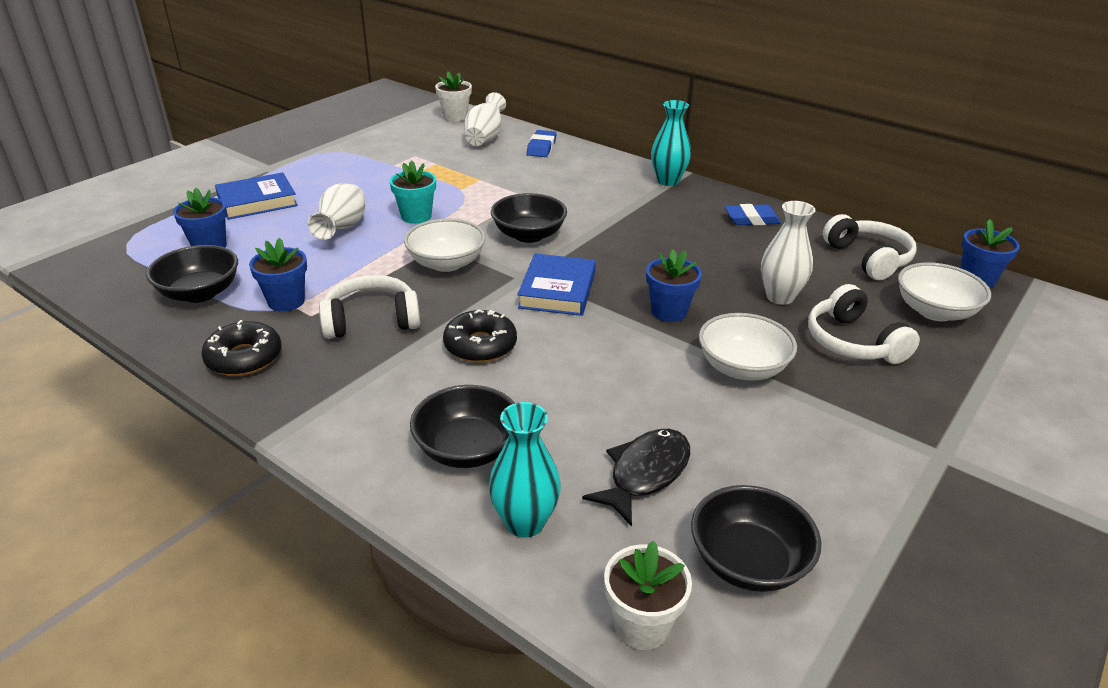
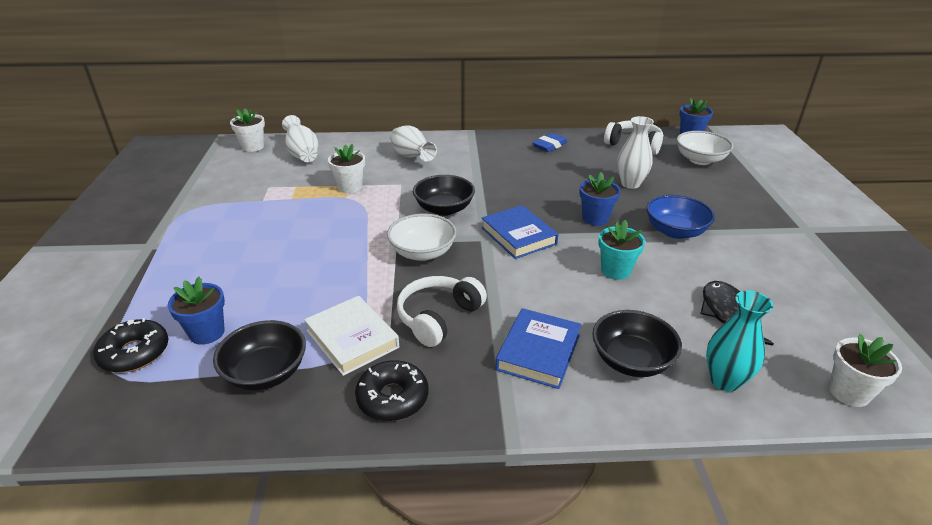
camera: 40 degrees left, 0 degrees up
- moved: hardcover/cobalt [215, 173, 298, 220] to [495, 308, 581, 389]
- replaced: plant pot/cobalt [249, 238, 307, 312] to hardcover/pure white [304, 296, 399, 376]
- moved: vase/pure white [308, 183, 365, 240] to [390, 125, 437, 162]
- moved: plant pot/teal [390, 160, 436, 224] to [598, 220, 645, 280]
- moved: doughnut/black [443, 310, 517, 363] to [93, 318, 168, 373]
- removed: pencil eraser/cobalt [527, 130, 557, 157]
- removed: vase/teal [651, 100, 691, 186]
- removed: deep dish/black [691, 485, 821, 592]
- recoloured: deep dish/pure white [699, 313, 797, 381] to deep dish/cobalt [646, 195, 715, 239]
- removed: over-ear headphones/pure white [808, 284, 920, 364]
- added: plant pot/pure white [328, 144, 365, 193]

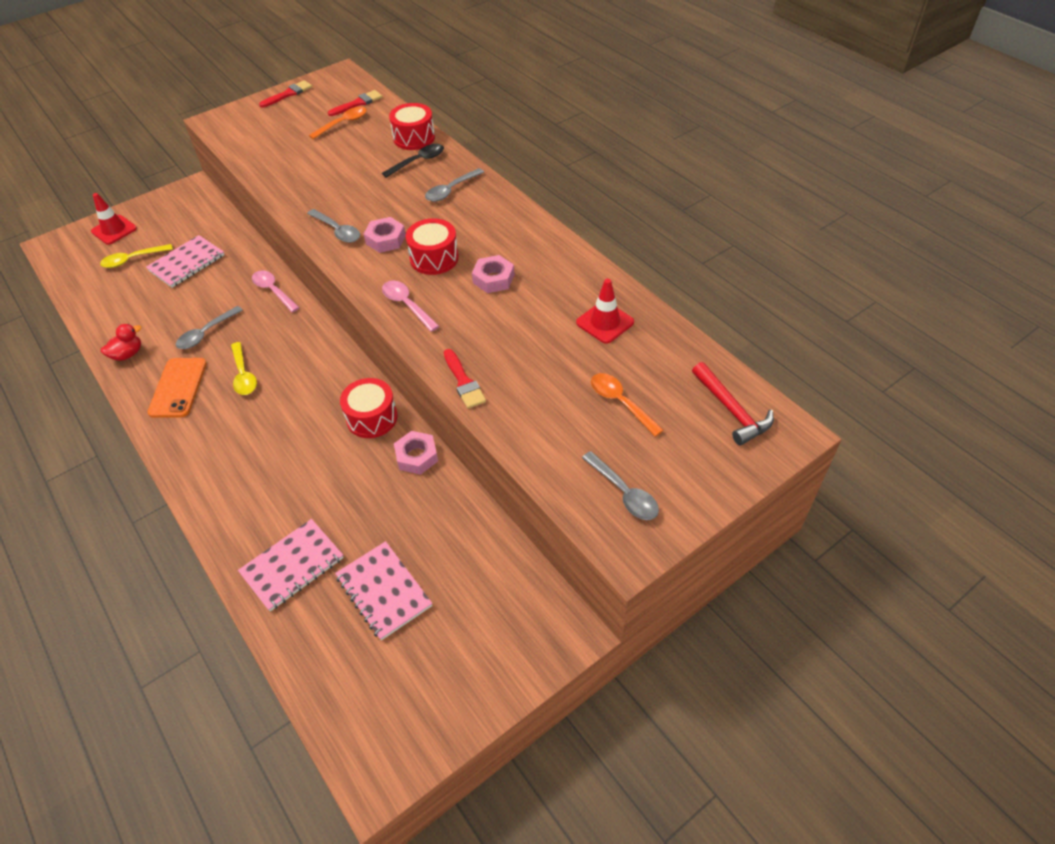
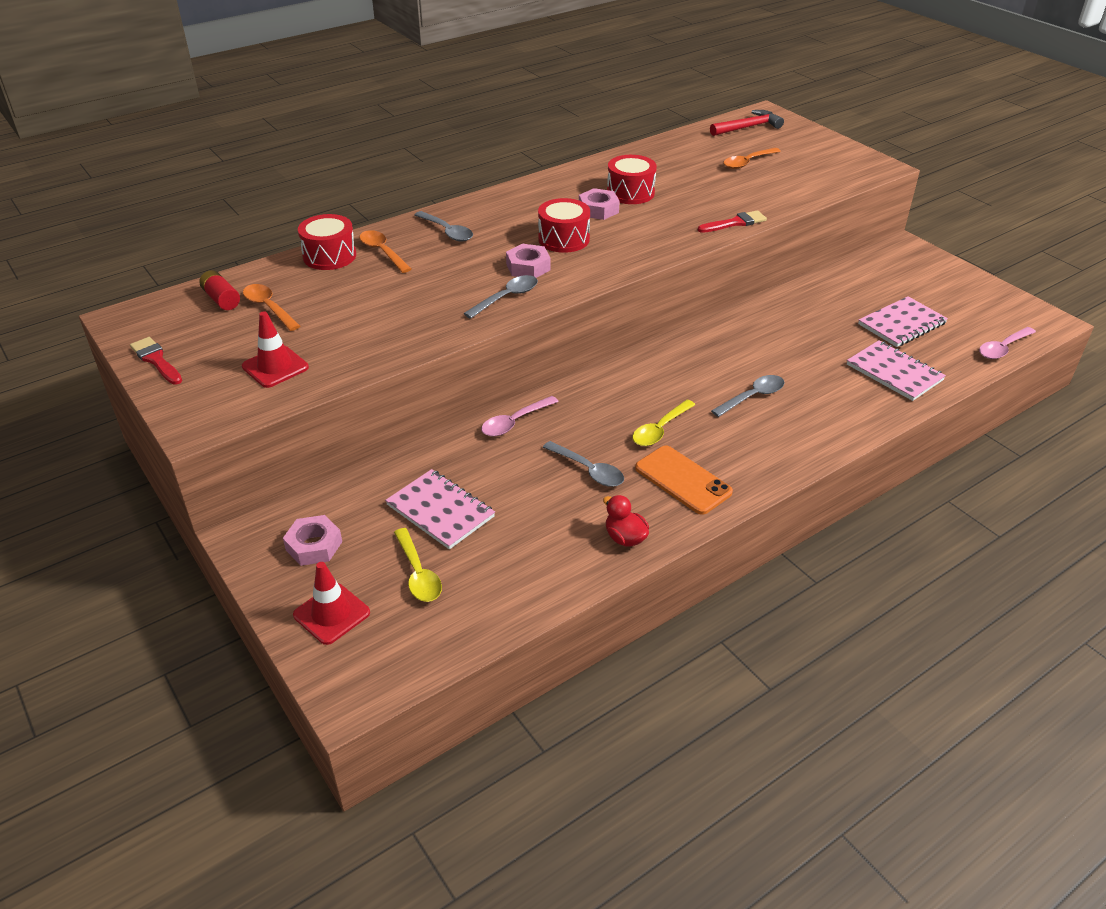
camera: 90 degrees left, 10 degrees down
- turned: smartphone/orange [147, 358, 207, 418] = [635, 446, 733, 515] 45 degrees clockwise
- turned: spoon/golden [231, 342, 257, 395] = [633, 400, 695, 446] 150 degrees clockwise
- replaced: paintbrush/crimson [328, 90, 382, 116] to battery/crimson [199, 270, 240, 310]
- moved: toy drum/crimson [340, 378, 398, 438] to [607, 155, 657, 204]
- recoloured: spoon/black [382, 144, 444, 178] to spoon/orange [359, 230, 411, 273]
- moved: spoon/rosy [382, 281, 439, 332] to [979, 327, 1036, 359]
- moved: hexagon nut/rosy [394, 431, 438, 475] to [283, 515, 342, 566]
- moved: safety cone/crimson [576, 279, 634, 344] to [242, 311, 309, 388]
- moved: spoon/gray [582, 451, 659, 520] to [711, 375, 785, 417]

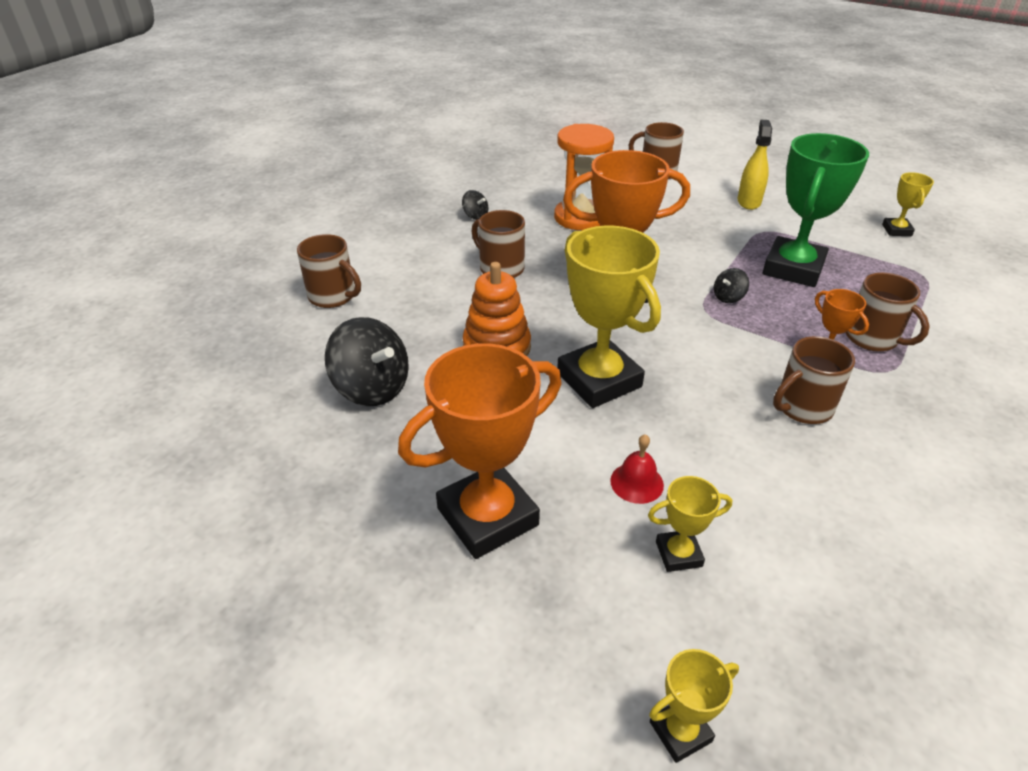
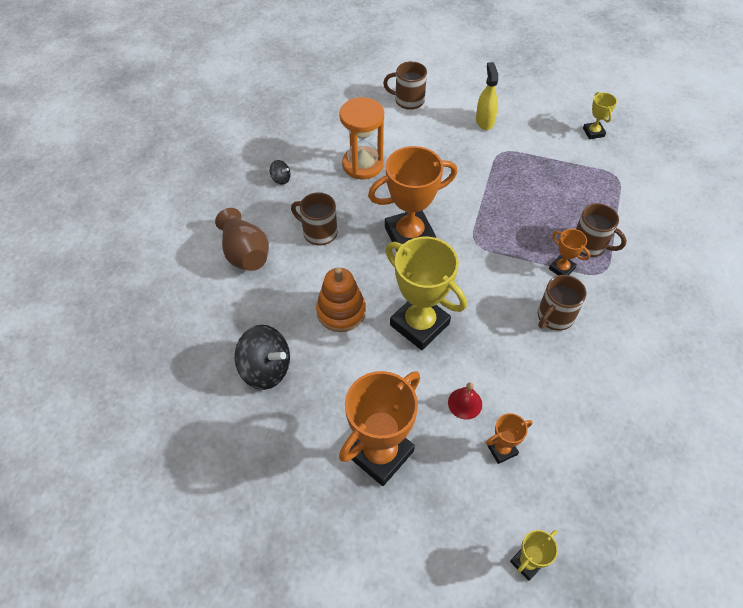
camera: 15 degrees left, 15 degrees up
- removed: coffee mug/dark brown [297, 234, 361, 308]
- recoloured: trophy/golden [648, 476, 732, 572] to trophy/orange [486, 413, 533, 464]
- removed: spinning top/black [714, 268, 749, 303]
- removed: trophy/leaf-green [763, 133, 869, 287]
- added: vase/dark brown [215, 208, 269, 271]

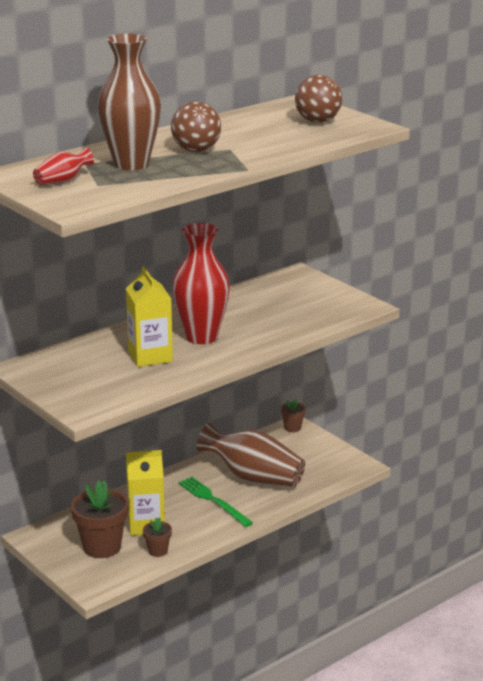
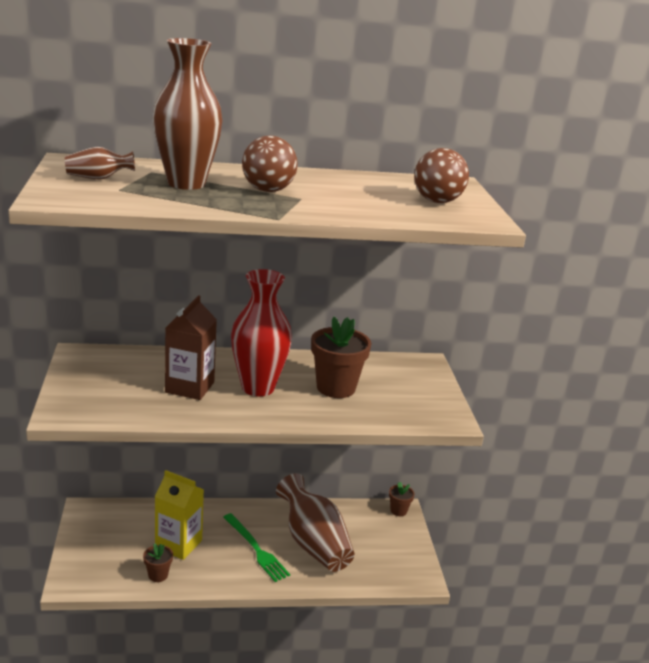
camera: 30 degrees right, 0 degrees up
- recoloured: vase/crimson [33, 148, 94, 185] to vase/dark brown [65, 147, 135, 180]
- moved: plant pot/dark brown [71, 480, 129, 558] to [311, 317, 371, 398]
- recoloured: milk carton/golden [126, 266, 173, 367] to milk carton/dark brown [165, 295, 217, 400]
- turned: fork/leaf-green [178, 477, 253, 527] = [224, 513, 290, 582] 150 degrees clockwise

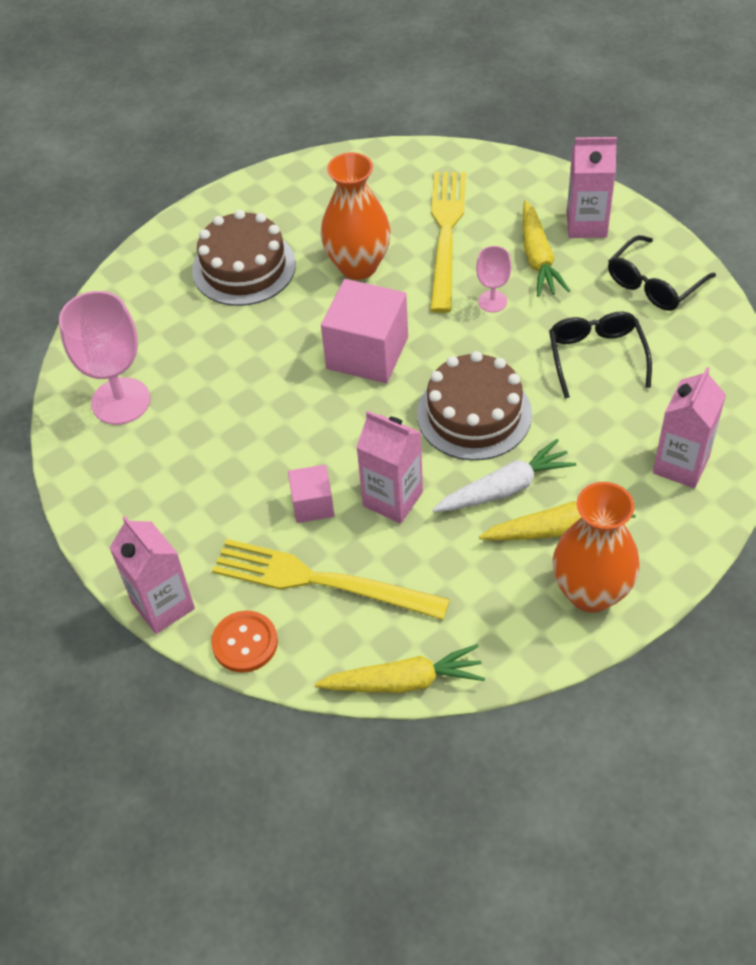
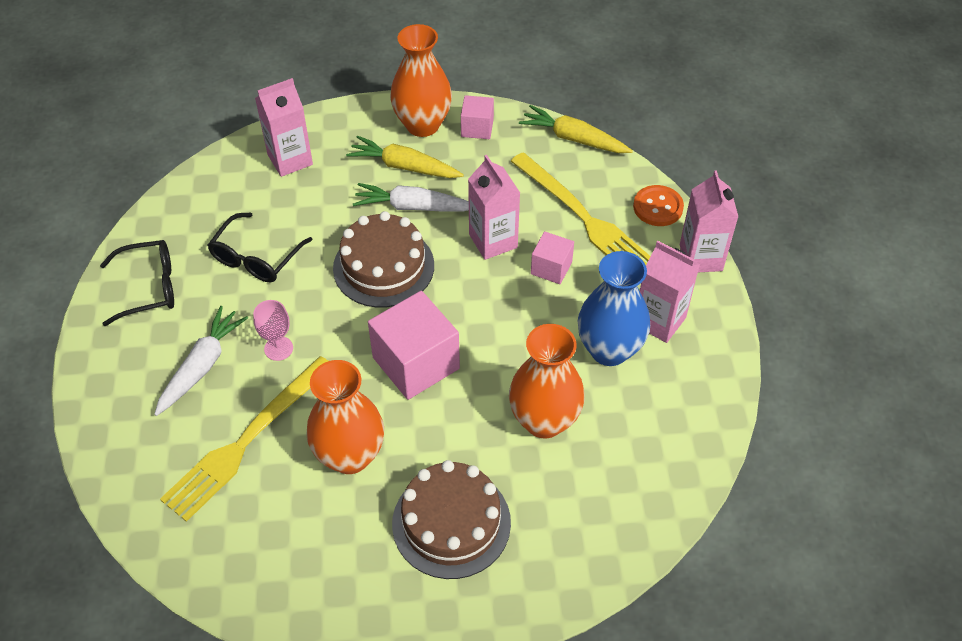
camera: 150 degrees left, 0 degrees up
- removed: goblet/rosy [59, 291, 150, 425]
- recoloured: toy carrot/golden [523, 200, 570, 297] to toy carrot/pure white [154, 306, 248, 416]
- moved: milk carton/rosy [567, 137, 617, 238] to [640, 241, 700, 343]
- added: block/rosy [461, 95, 494, 139]
- added: vase/orange [509, 324, 585, 438]
- added: vase/cobalt [578, 251, 650, 366]

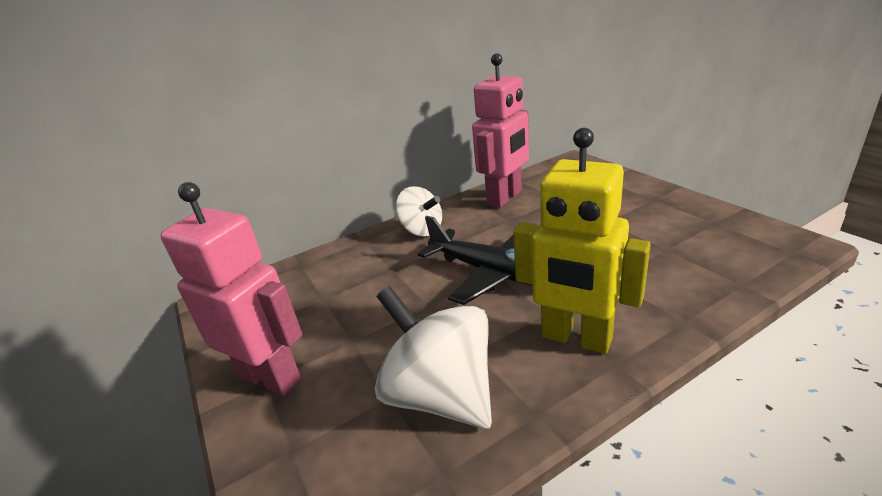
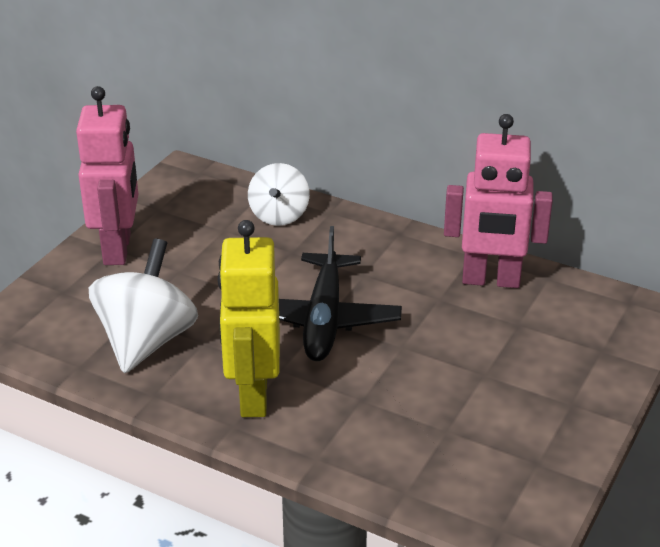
camera: 55 degrees right, 5 degrees up
- moved: spinning top/pure white [396, 186, 442, 236] to [248, 163, 310, 226]

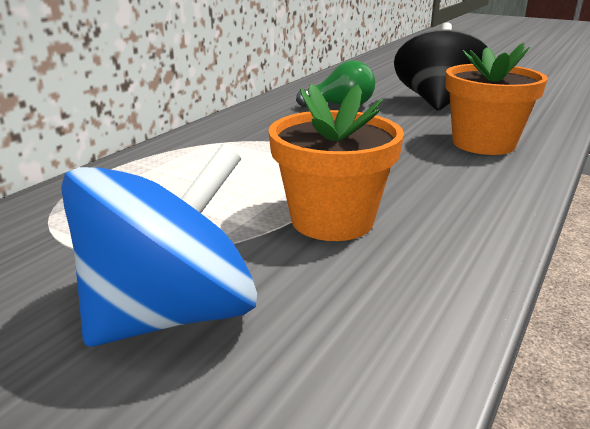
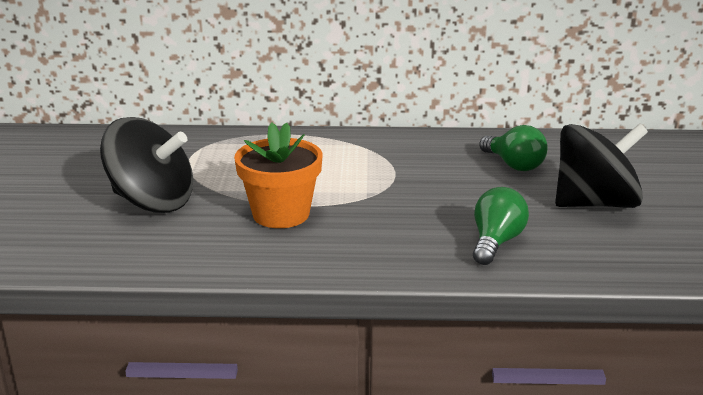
camera: 60 degrees right, 0 degrees up
- recoloured: spinning top/cobalt [61, 144, 257, 347] to spinning top/black [100, 117, 193, 213]
- replaced: plant pot/orange [445, 43, 548, 155] to light bulb/leaf-green [473, 187, 529, 265]

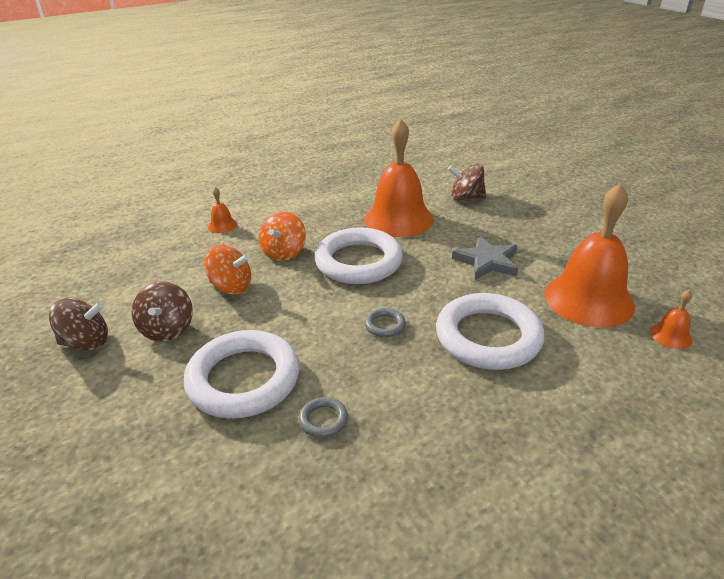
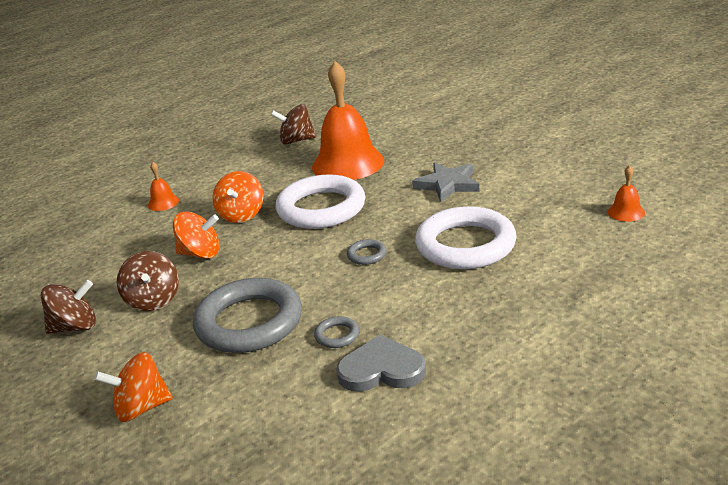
camera: 10 degrees left, 5 degrees down
- recoloured: hoop/pure white [184, 330, 300, 419] to hoop/gray [193, 278, 302, 353]
- moved: spinning top/dark brown [448, 164, 486, 201] to [271, 104, 316, 145]
- removed: bell/orange [544, 183, 635, 328]
- added: spinning top/orange [94, 352, 173, 422]
- added: heart shape/gray [336, 335, 426, 392]

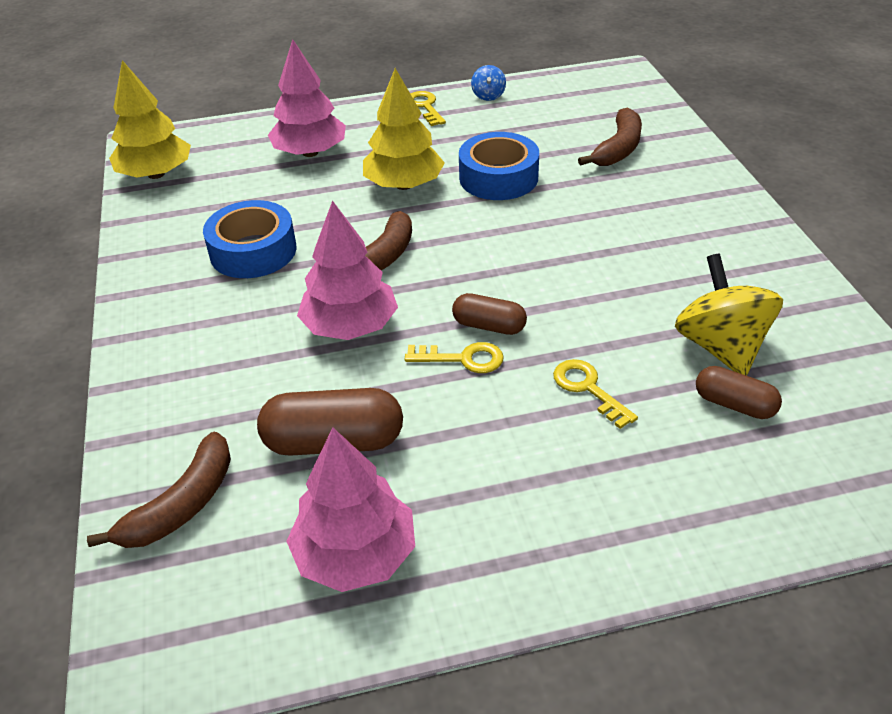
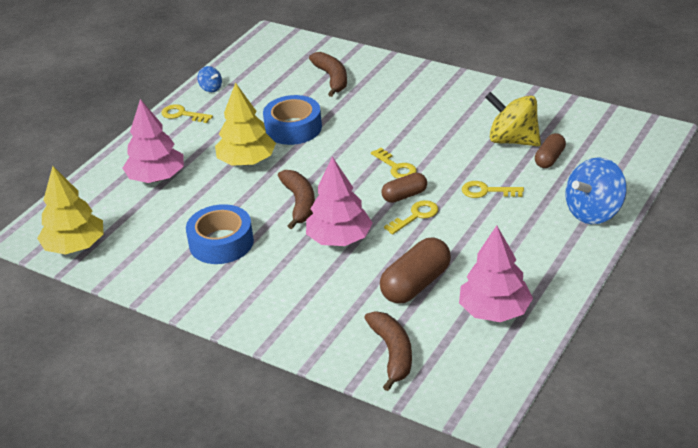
camera: 45 degrees left, 5 degrees down
- turned: capsule/dark brown [696, 366, 782, 419] = [535, 133, 566, 168] 45 degrees counterclockwise
- added: door key/golden [371, 148, 417, 179]
- added: spinning top/cobalt [566, 157, 627, 224]

